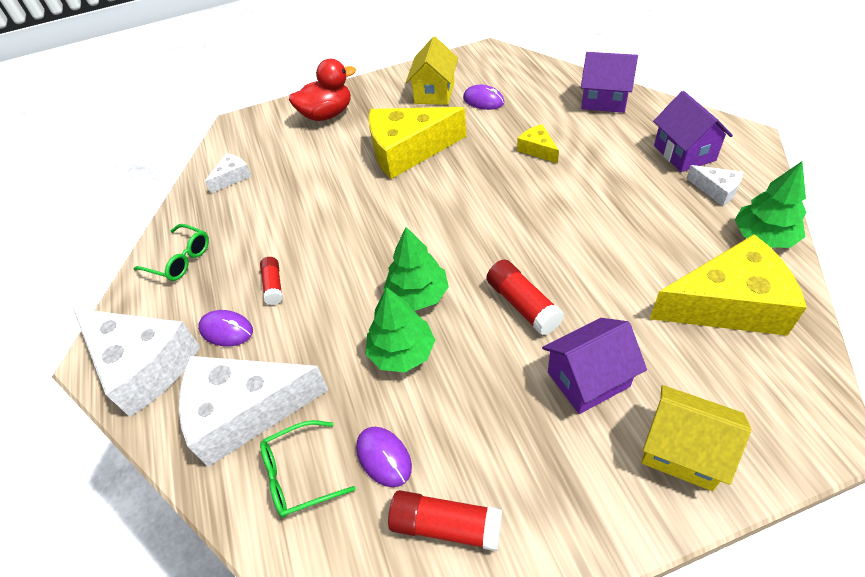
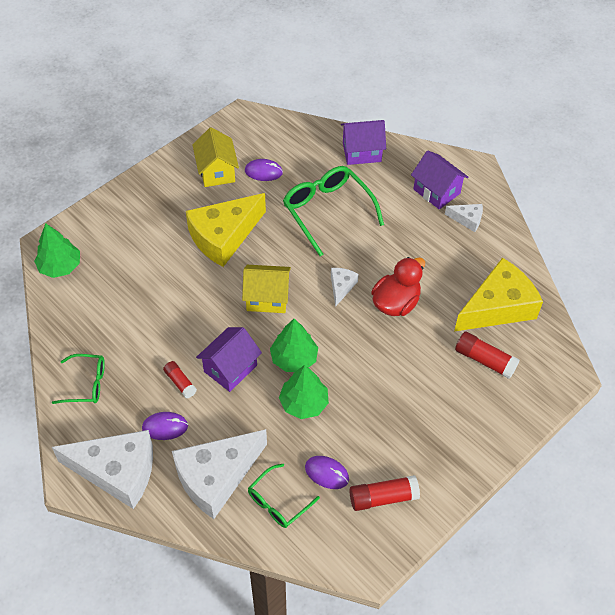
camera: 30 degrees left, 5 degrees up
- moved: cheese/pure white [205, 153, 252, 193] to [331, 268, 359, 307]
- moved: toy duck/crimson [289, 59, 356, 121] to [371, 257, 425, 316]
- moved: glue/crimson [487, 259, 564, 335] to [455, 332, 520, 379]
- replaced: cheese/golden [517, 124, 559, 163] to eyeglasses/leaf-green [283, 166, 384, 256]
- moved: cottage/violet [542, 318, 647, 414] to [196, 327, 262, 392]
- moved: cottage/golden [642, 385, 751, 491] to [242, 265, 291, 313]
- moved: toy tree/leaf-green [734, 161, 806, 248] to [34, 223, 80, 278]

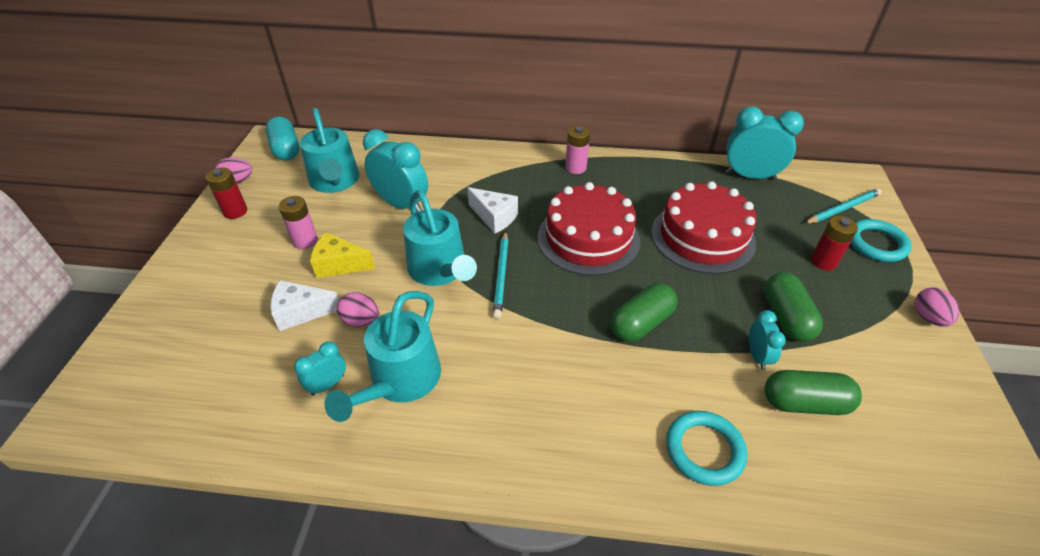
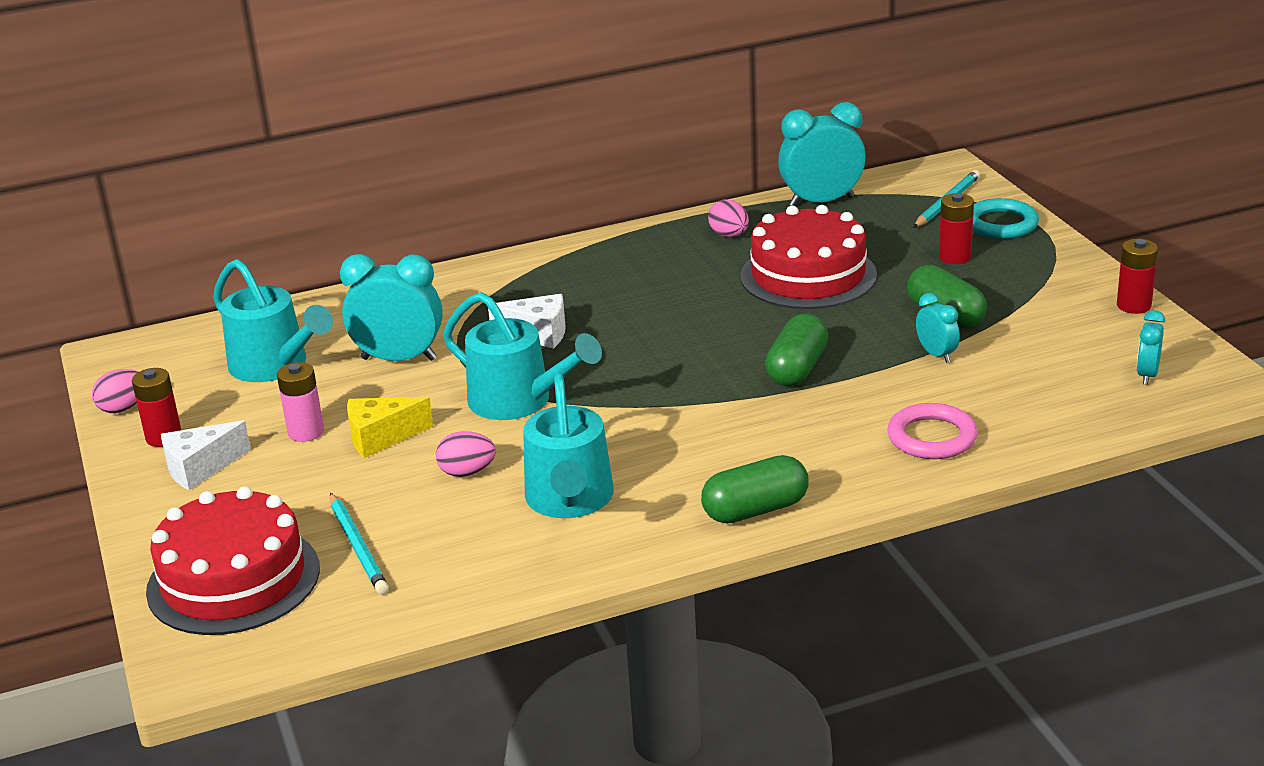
camera: 25 degrees left, 15 degrees down
- removed: capsule/teal [266, 117, 299, 161]
- moved: cheese/pure white [270, 280, 339, 331] to [161, 420, 251, 490]
- moved: clock/teal [294, 341, 346, 396] to [1137, 310, 1165, 385]
- moved: pencil/teal [493, 231, 508, 319] to [330, 493, 389, 595]
- moved: layer cake/crimson [538, 182, 640, 276] to [146, 486, 320, 635]
- removed: battery/rosy [565, 126, 590, 174]
- recoloured: hoop/teal [666, 411, 747, 486] to hoop/rosy [887, 403, 978, 459]
- moved: capsule/leaf-green [764, 370, 862, 415] to [701, 455, 809, 523]
- moved: toy egg/rosy [915, 287, 959, 327] to [708, 199, 749, 237]
- added: battery/crimson [1117, 239, 1158, 314]

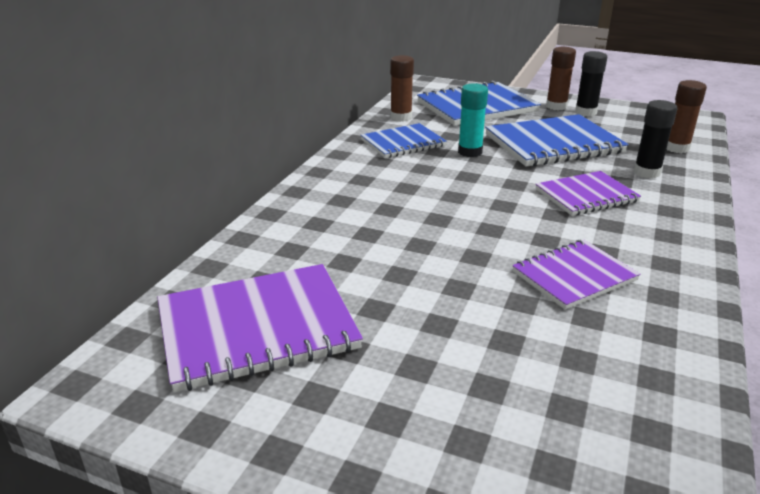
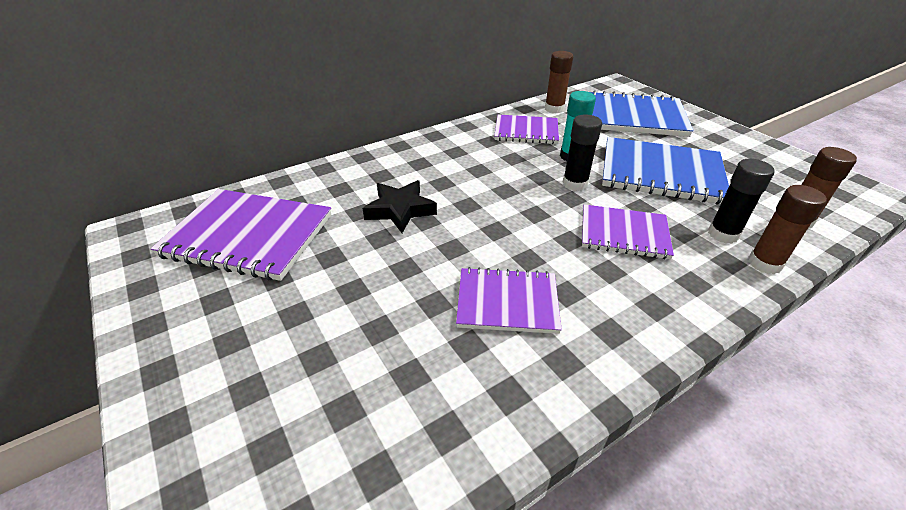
camera: 35 degrees right, 10 degrees up
- recoloured: exercise book/cobalt [361, 123, 447, 158] to exercise book/violet [494, 114, 559, 144]
- moved: glue/dark brown [546, 47, 576, 111] to [748, 185, 827, 275]
- moved: glue/black [575, 51, 607, 116] to [563, 115, 602, 191]
- added: star/black [363, 180, 437, 233]

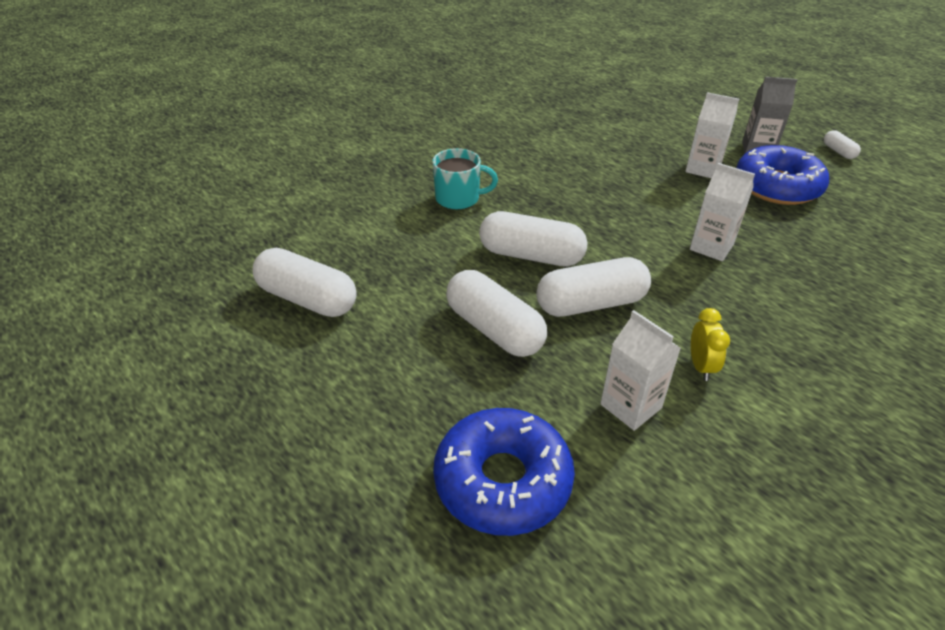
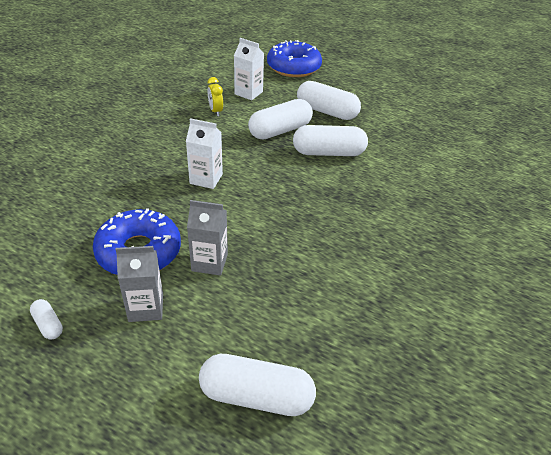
camera: 160 degrees right, 0 degrees up
- moved: capsule/pure white [253, 248, 357, 317] to [199, 354, 316, 416]
- removed: coffee mug/teal [432, 148, 498, 210]
- recoloured: milk carton/pure white [685, 92, 739, 179] to milk carton/gray [187, 200, 228, 276]

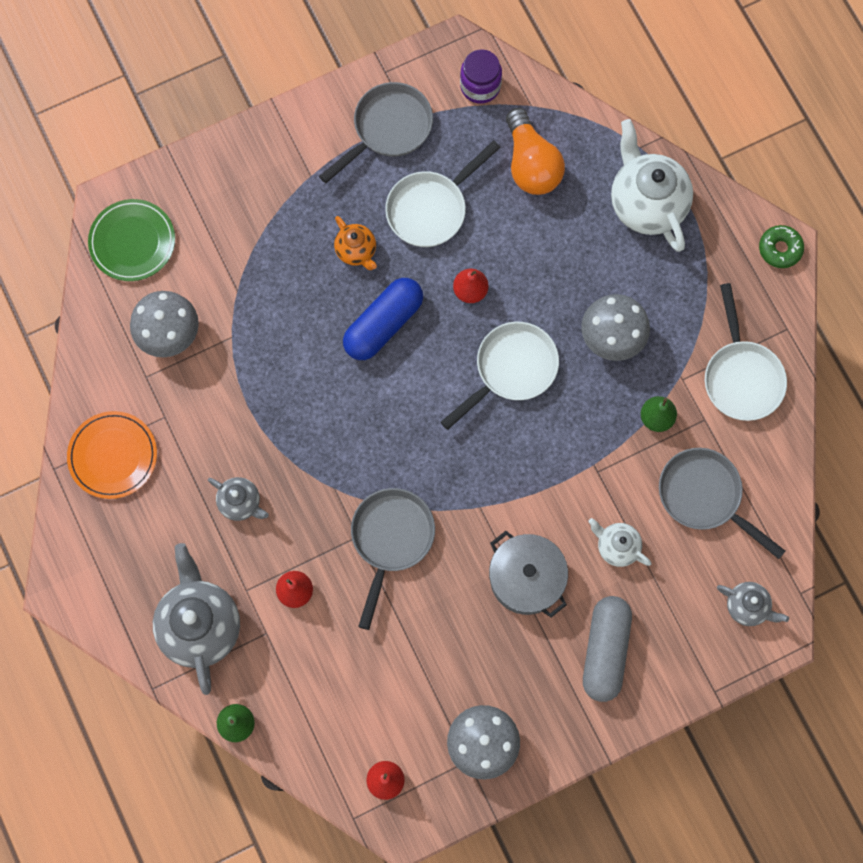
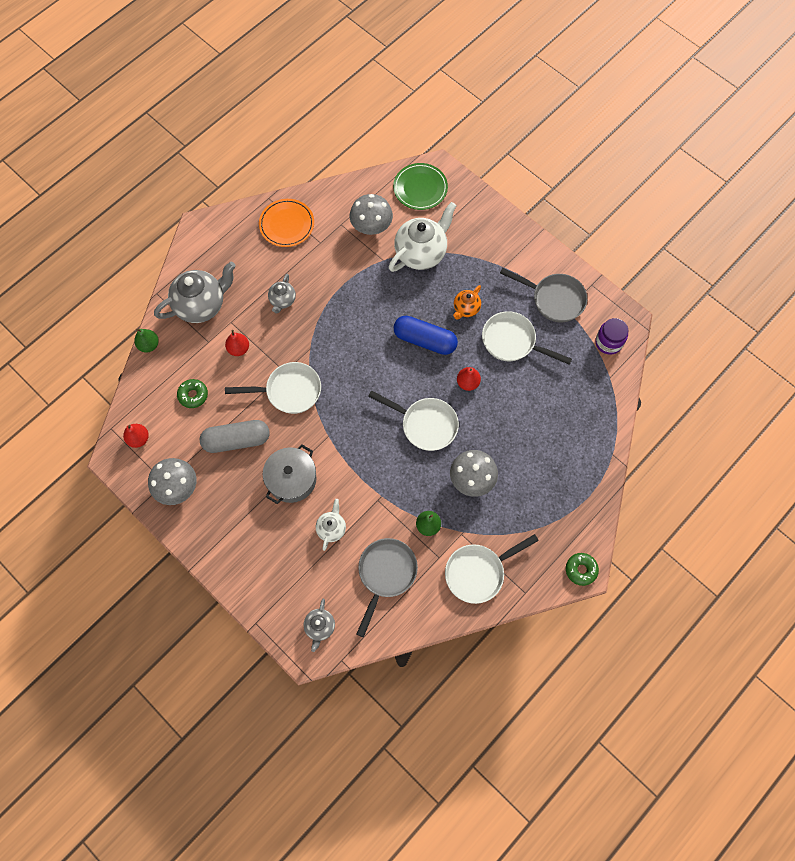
camera: 70 degrees right, 5 degrees down
- recoloured: pan/gray [351, 488, 435, 630] to pan/pure white [225, 362, 321, 414]
- removed: light bulb/orange [506, 108, 565, 195]
- moved: capsule/gray [583, 596, 632, 702] to [200, 420, 270, 453]
- moved: tea pot/pure white [611, 119, 693, 252] to [389, 202, 456, 272]
- added: doughnut/leaf-green [177, 379, 208, 408]

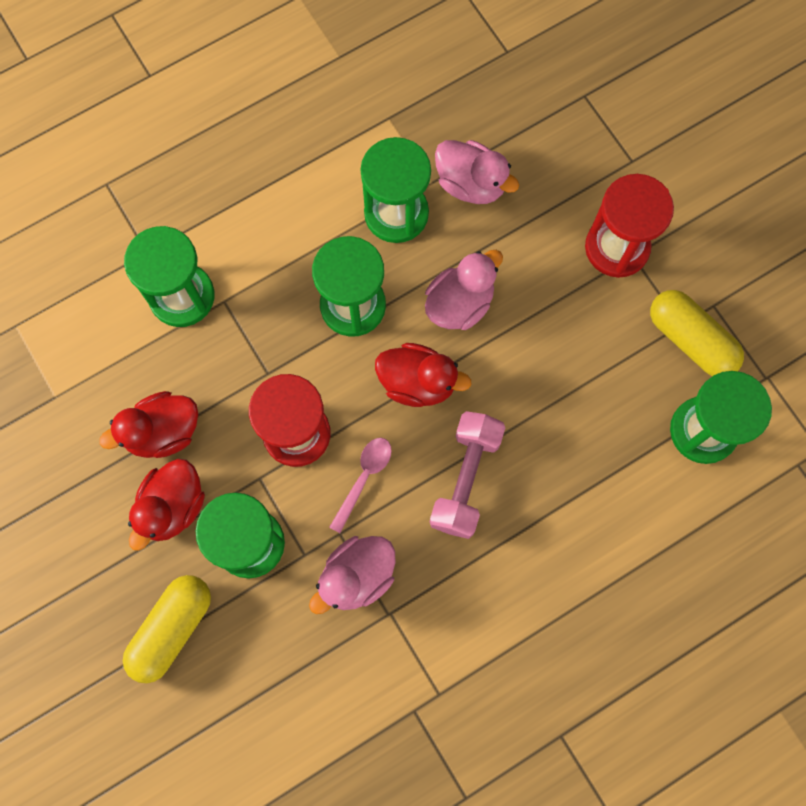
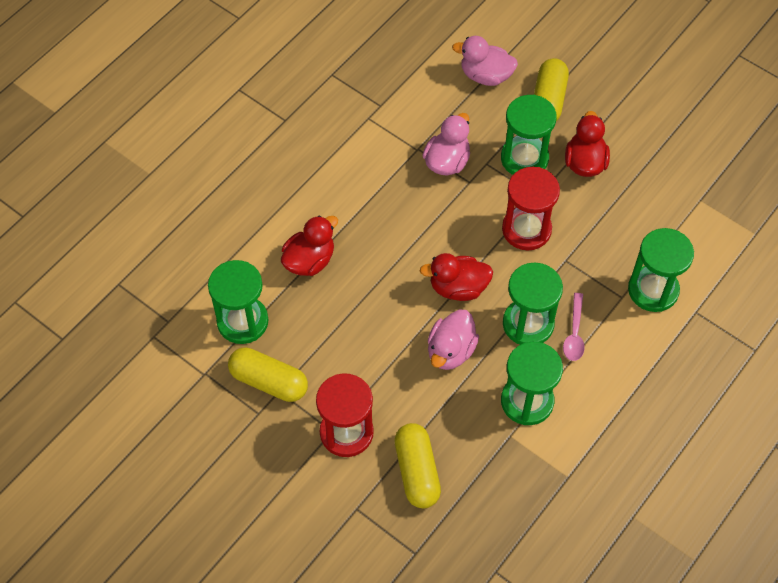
camera: 160 degrees right, 15 degrees down
- moved: toy duck/crimson [99, 391, 198, 458] to [281, 215, 338, 276]
- moved: spoon/rosy [329, 438, 392, 533] to [563, 293, 585, 361]
- removed: hand weight/rosy [430, 411, 505, 539]
- moved: toy duck/rosy [435, 140, 519, 204] to [452, 36, 518, 86]
- added: capsule/golden [394, 423, 441, 508]

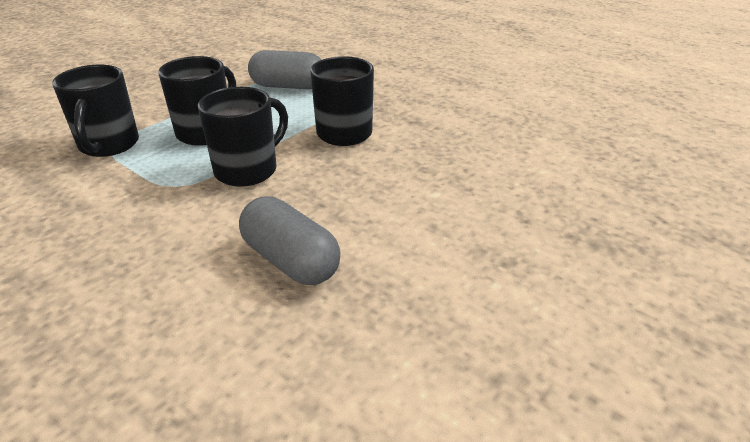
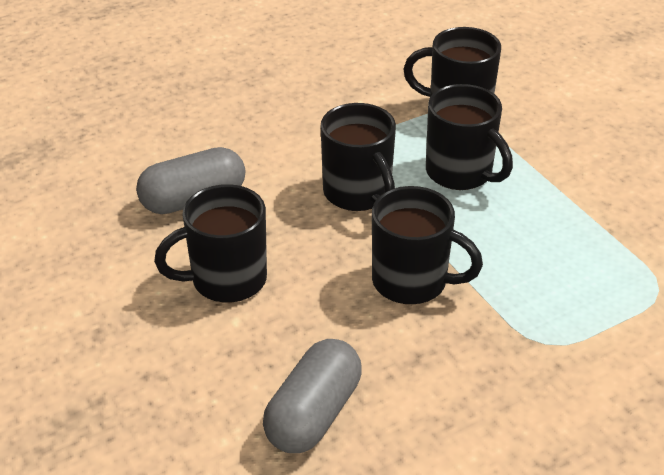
camera: 110 degrees right, 5 degrees up
- moved: capsule/gray [248, 50, 321, 89] to [263, 339, 362, 453]
- added: coffee mug/black [154, 184, 267, 303]

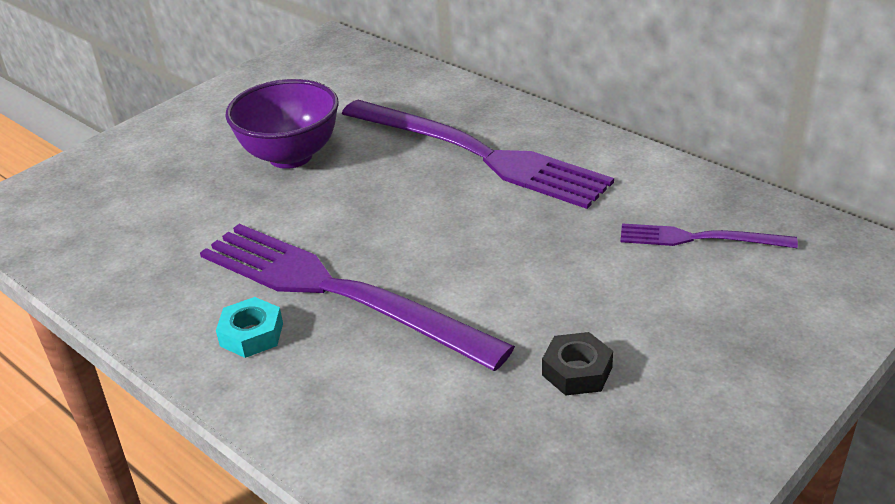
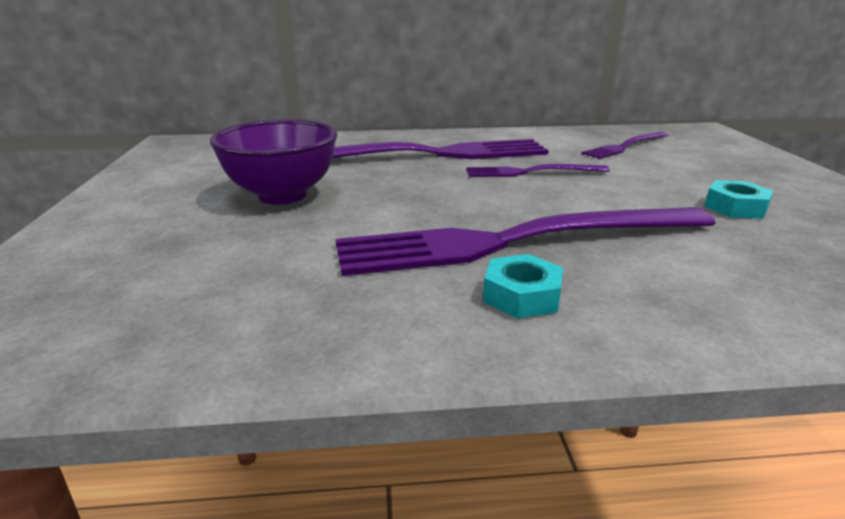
camera: 50 degrees left, 10 degrees down
- recoloured: hexagon nut/black [542, 332, 613, 396] to hexagon nut/teal [704, 180, 773, 219]
- added: fork/violet [466, 164, 610, 177]

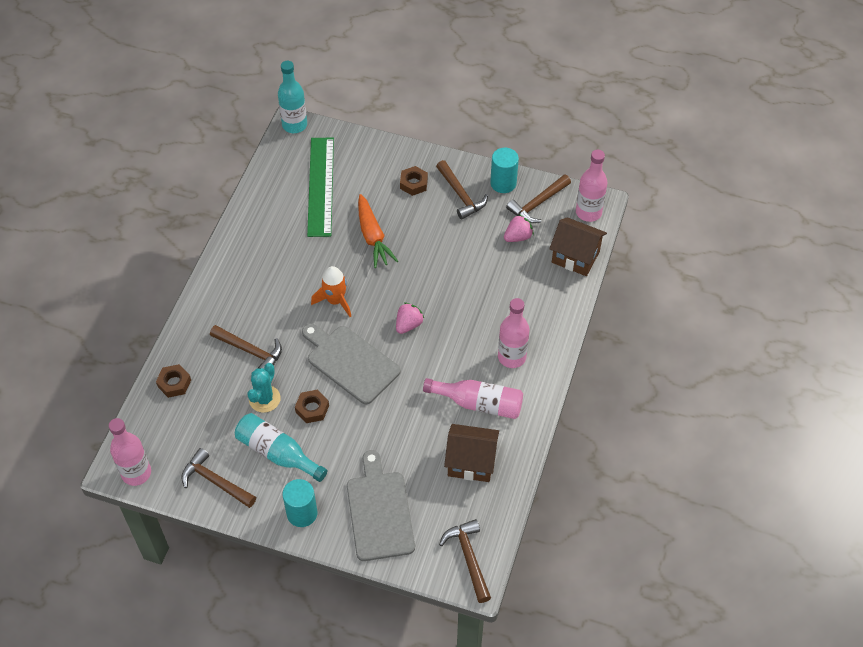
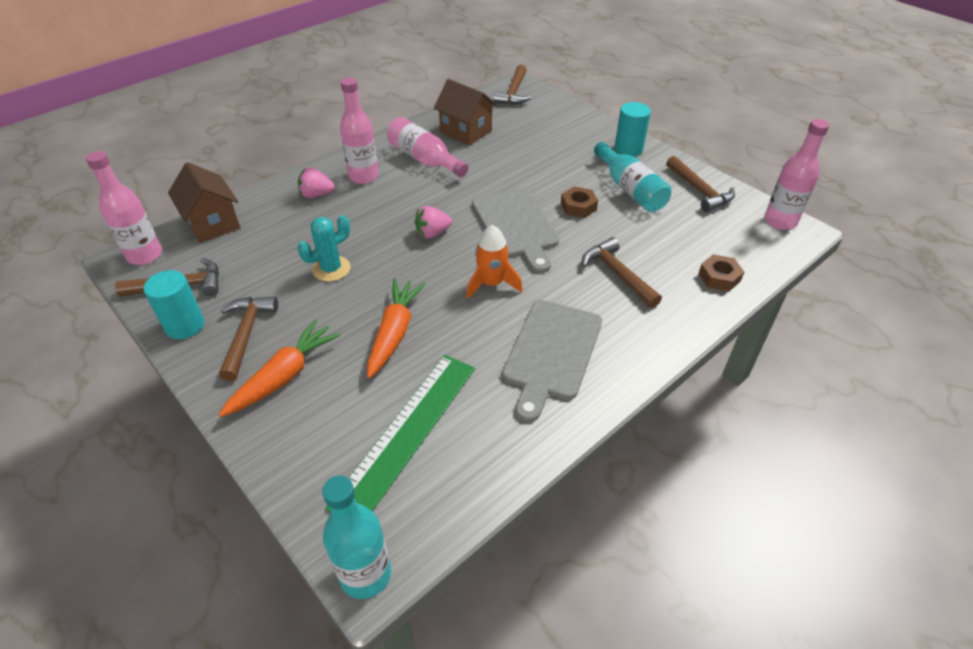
camera: 150 degrees left, 10 degrees down
- moved: prickly plant/teal [247, 363, 281, 413] to [297, 215, 351, 282]
- moved: cutting board/gray [347, 450, 415, 561] to [502, 300, 602, 422]
- replaced: hexagon nut/dark brown [400, 166, 428, 196] to toy carrot/orange [219, 319, 341, 417]
- moved: berry/rosy [504, 214, 534, 242] to [298, 167, 335, 198]

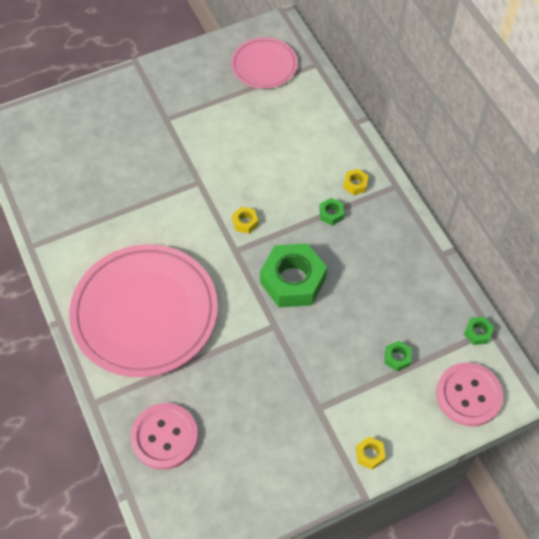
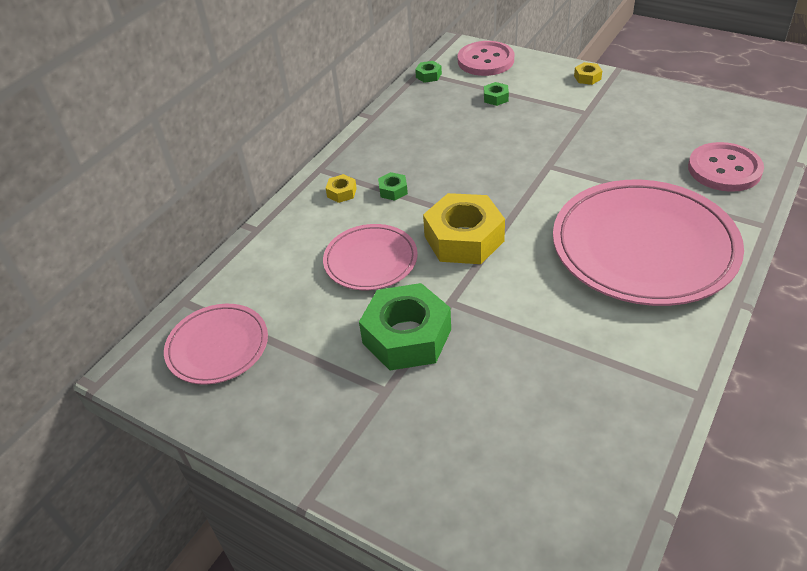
camera: 120 degrees left, 15 degrees down
- resized: hexagon nut/golden [232, 207, 258, 234] = [423, 193, 505, 264] x2.36
- moved: hexagon nut/leaf-green [260, 243, 327, 307] to [359, 283, 451, 370]
- added: plate/rosy [323, 224, 418, 290]

